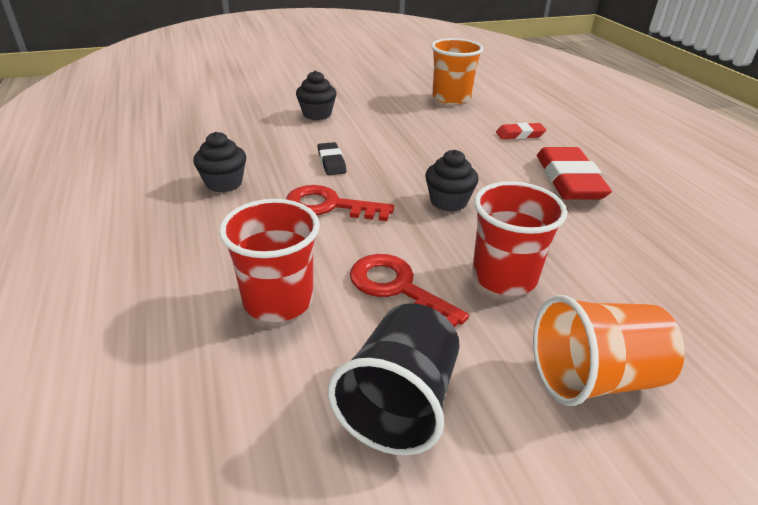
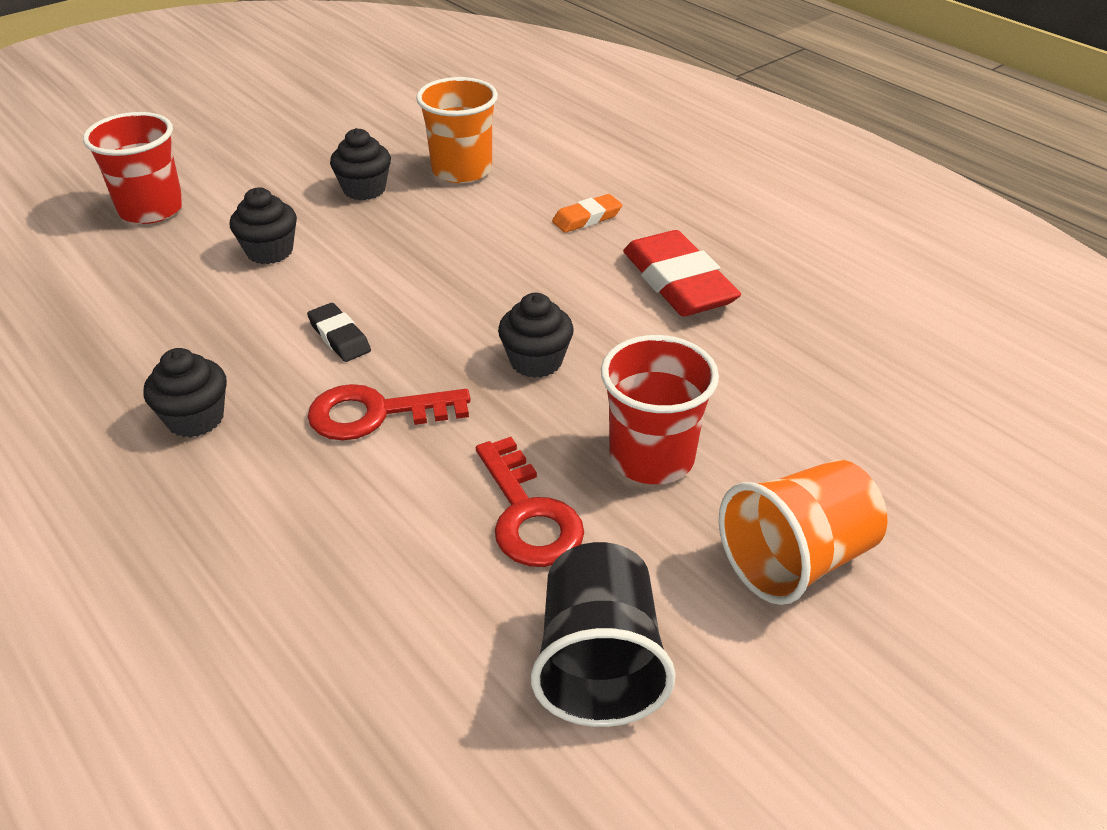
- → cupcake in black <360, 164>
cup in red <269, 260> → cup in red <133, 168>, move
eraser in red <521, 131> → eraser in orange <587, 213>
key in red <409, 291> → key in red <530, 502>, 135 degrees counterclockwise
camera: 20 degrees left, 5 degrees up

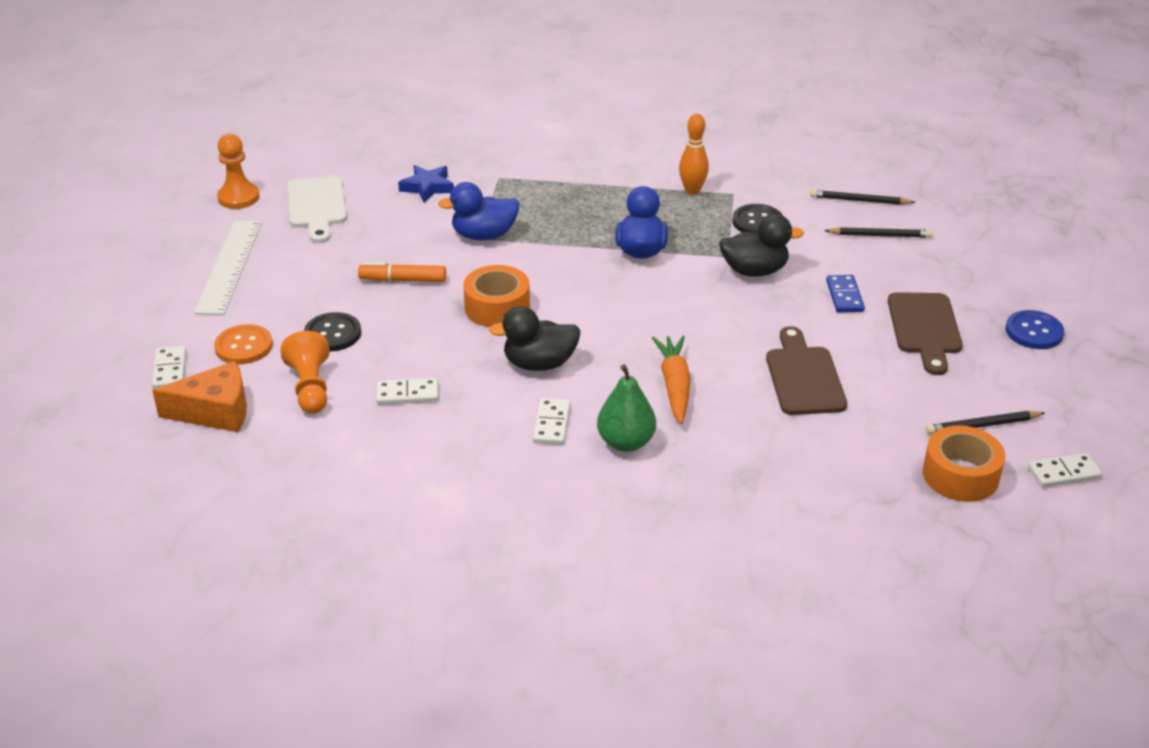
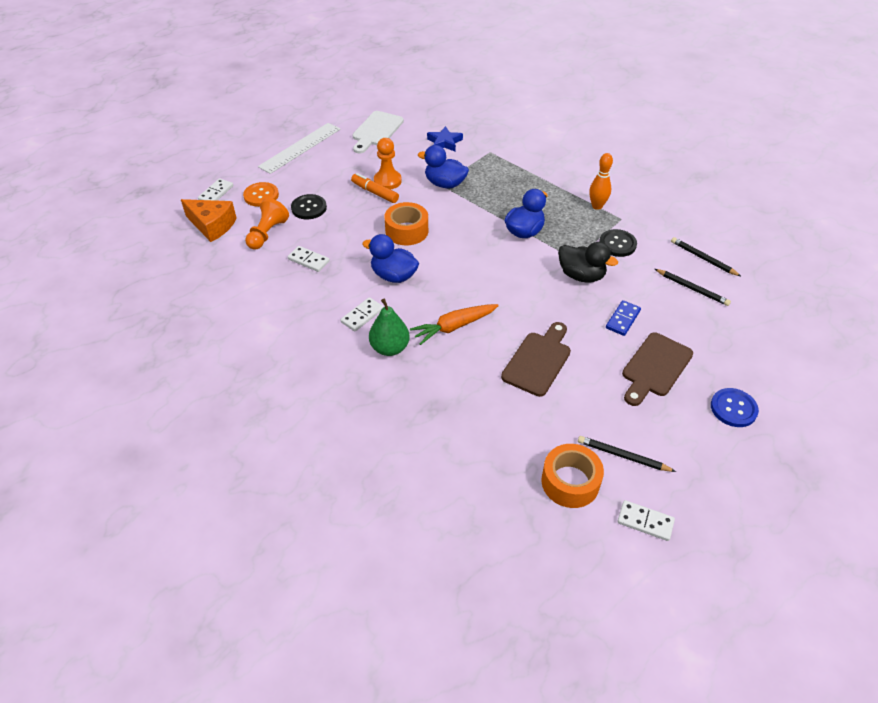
pawn in orange <238, 171> → pawn in orange <388, 163>, move
duck in black <535, 338> → duck in blue <390, 258>
carrot in orange <671, 380> → carrot in orange <454, 324>, 150 degrees counterclockwise
camera: 35 degrees right, 10 degrees up

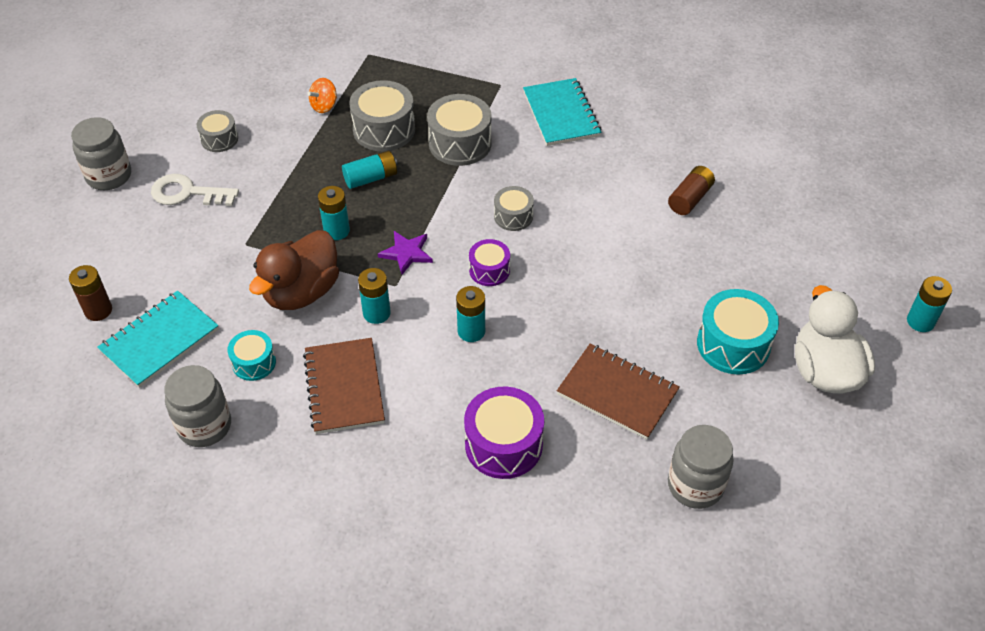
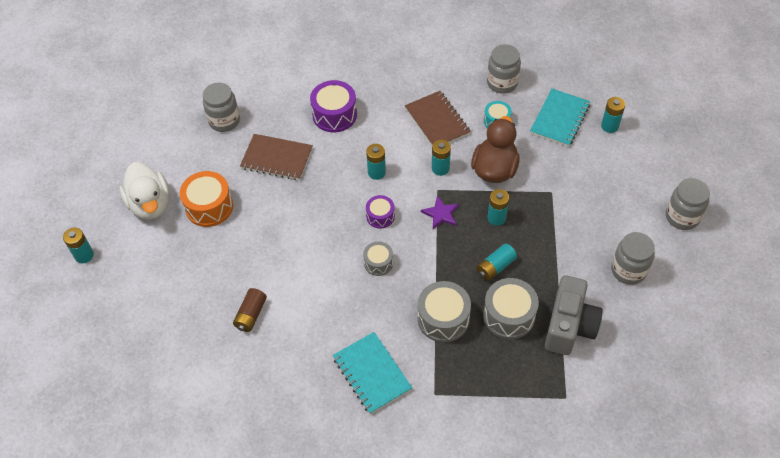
key in white <195, 190> → -
drum in grey <217, 131> → jar in grey <633, 258>
spinning top in orange <322, 95> → camera in grey <574, 315>
battery in brown <90, 293> → battery in turquoise <613, 115>
drum in turquoise <738, 331> → drum in orange <206, 199>
camera: 165 degrees right, 5 degrees up

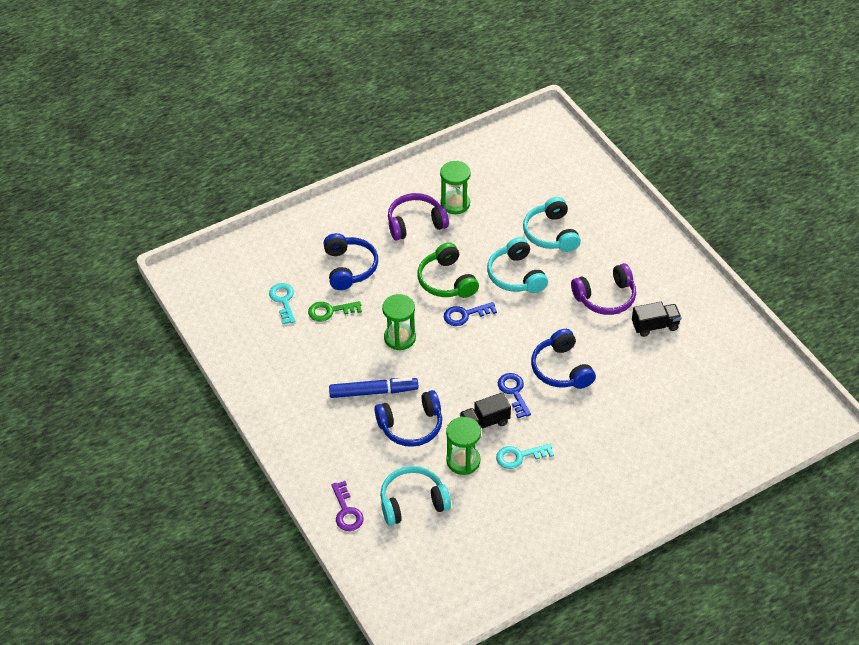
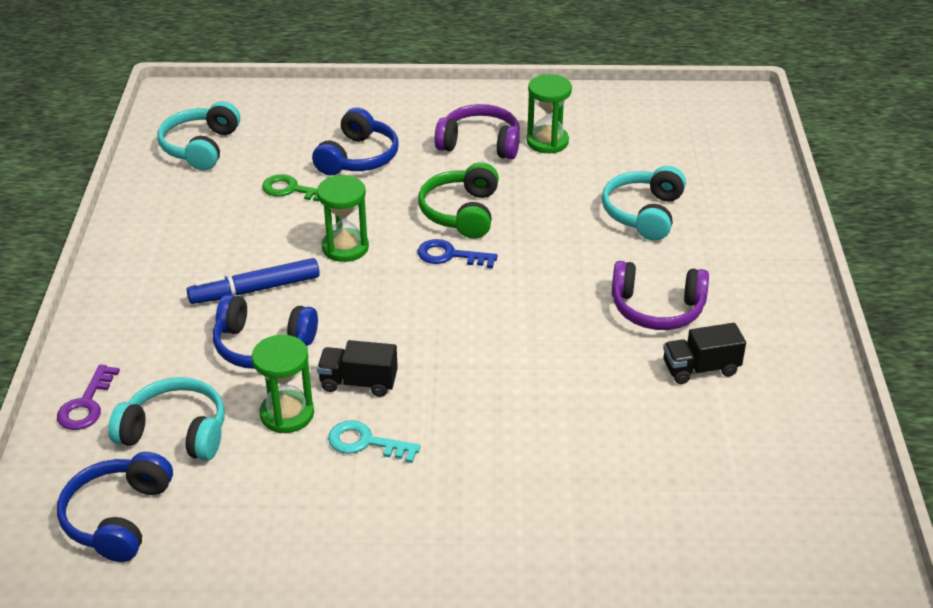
key in turquoise <282, 303> → -
key in blue <514, 395> → -
headphones in turquoise <517, 265> → headphones in turquoise <199, 135>, move
headphones in blue <563, 359> → headphones in blue <115, 507>, move
marker in blue <374, 388> → marker in blue <253, 281>, 135 degrees clockwise
truck in black <656, 319> → truck in black <704, 353>, 150 degrees clockwise
camera: 30 degrees right, 10 degrees down

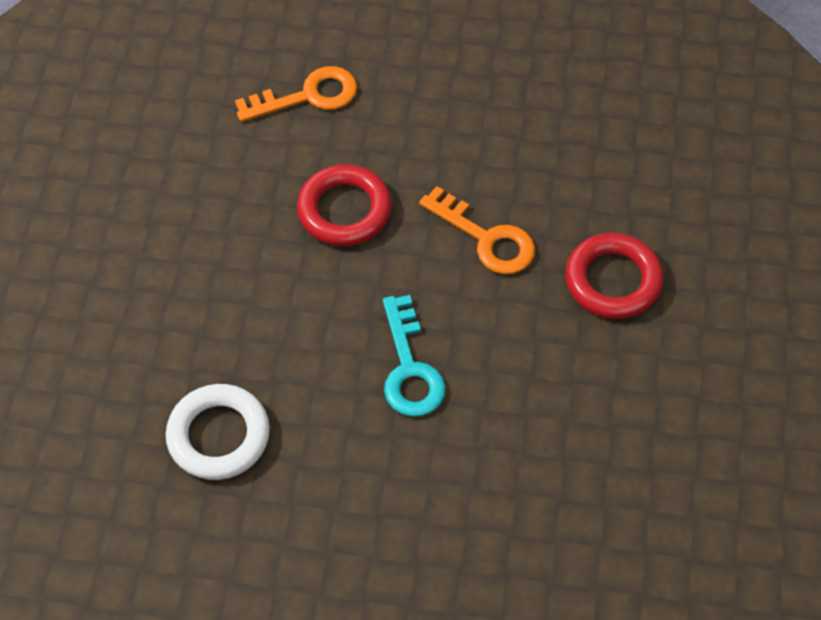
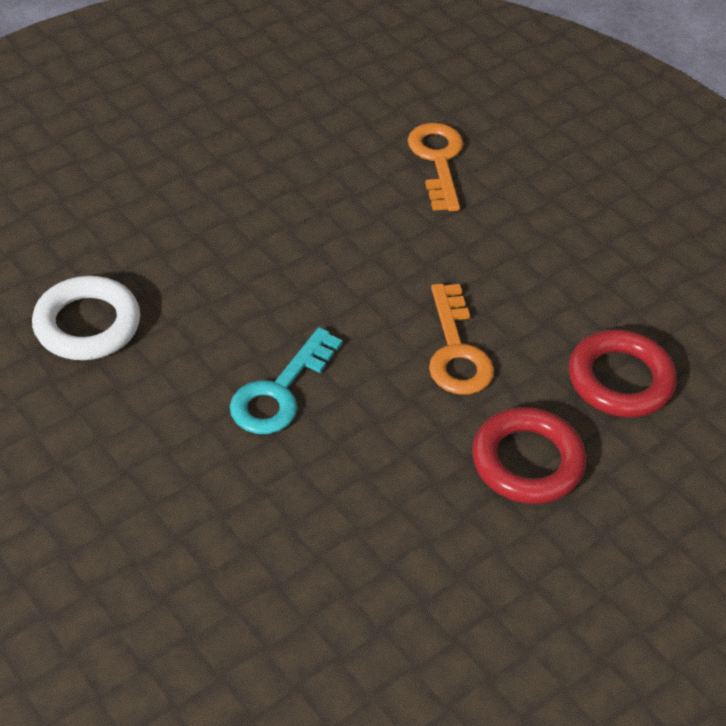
ring in red <344, 205> → ring in red <623, 373>, move
key in orange <296, 94> → key in orange <435, 167>, 120 degrees counterclockwise
camera: 40 degrees right, 10 degrees down

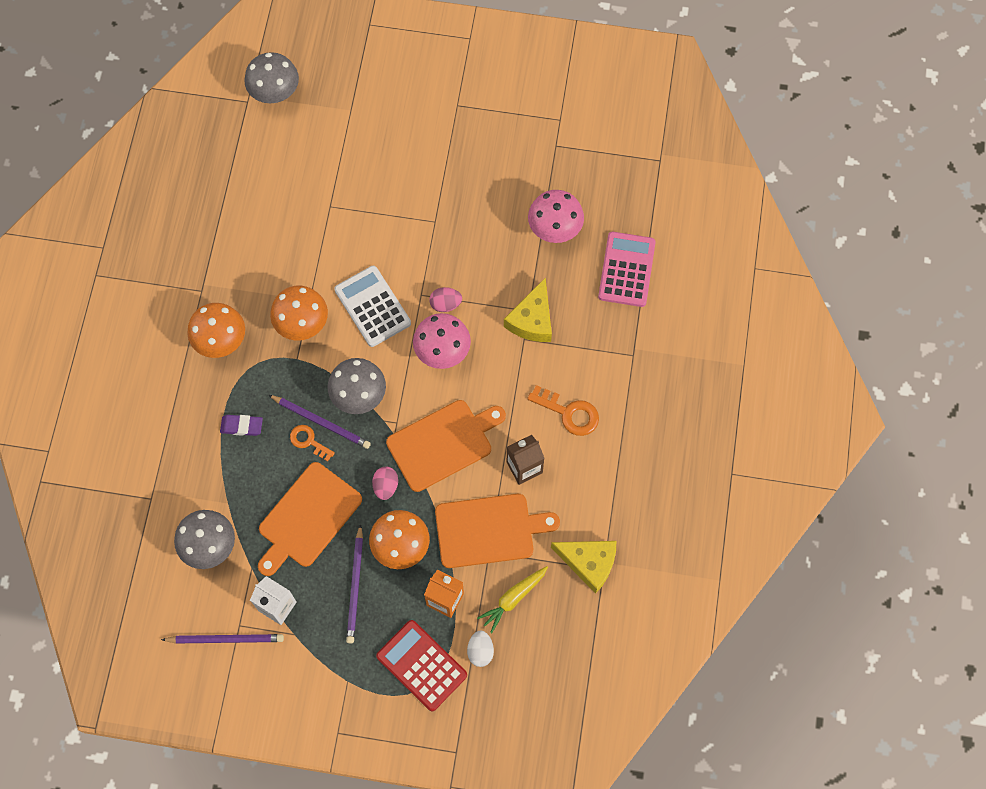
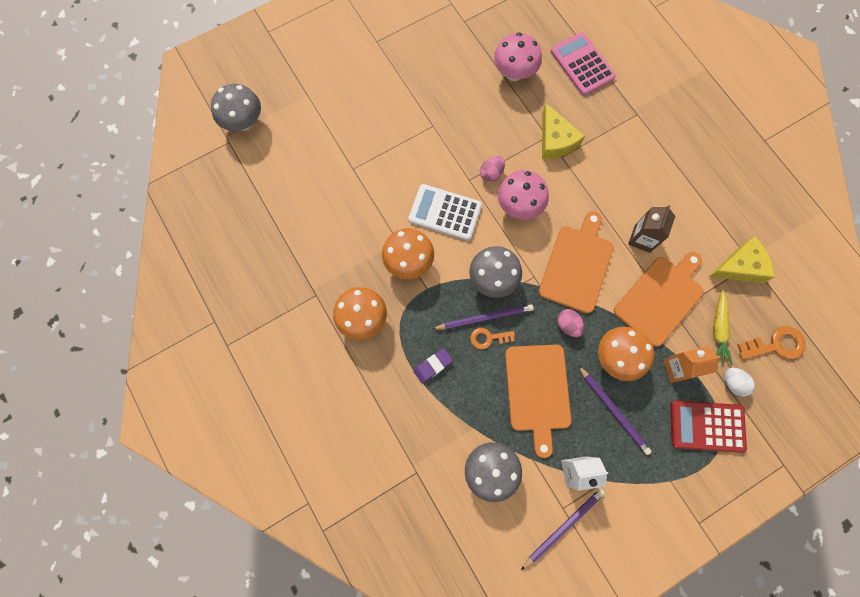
key in orange <563, 410> → key in orange <772, 343>, move
camera: 40 degrees left, 5 degrees up

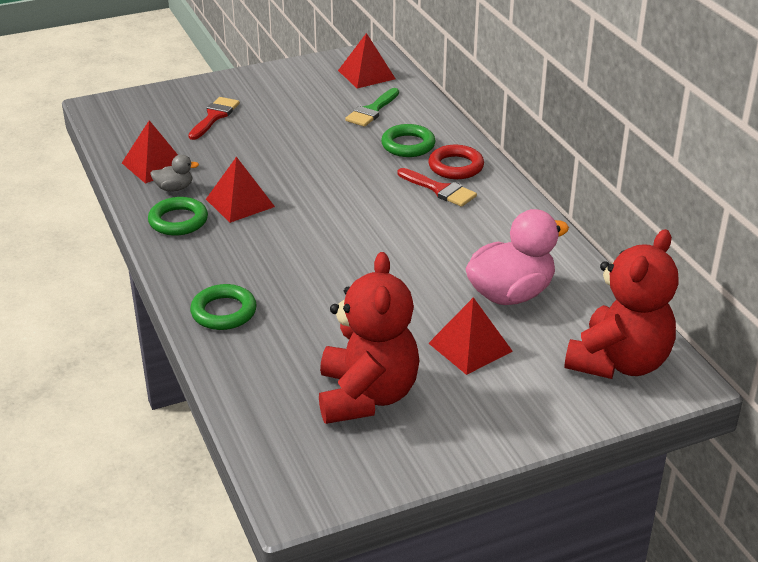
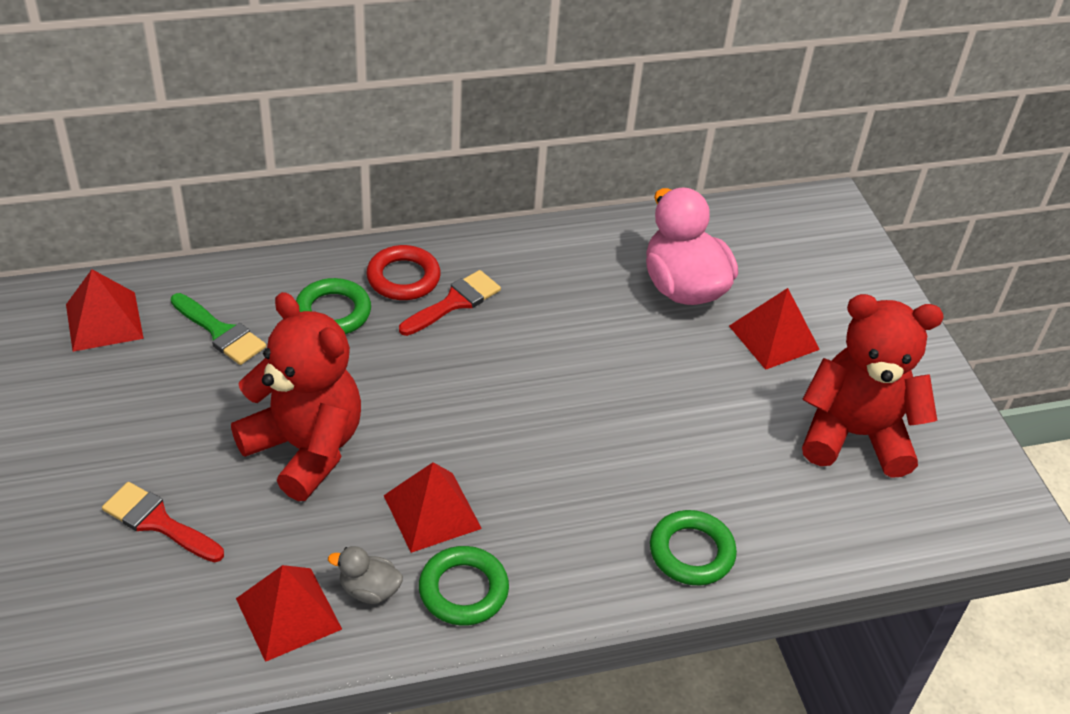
teddy bear in red <621, 304> → teddy bear in red <296, 396>, move
duck in grey <174, 173> → duck in grey <365, 575>, 75 degrees counterclockwise
camera: 85 degrees left, 10 degrees up

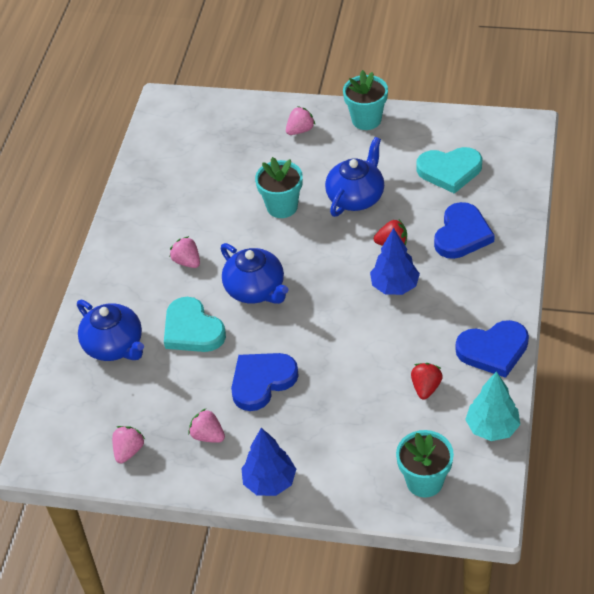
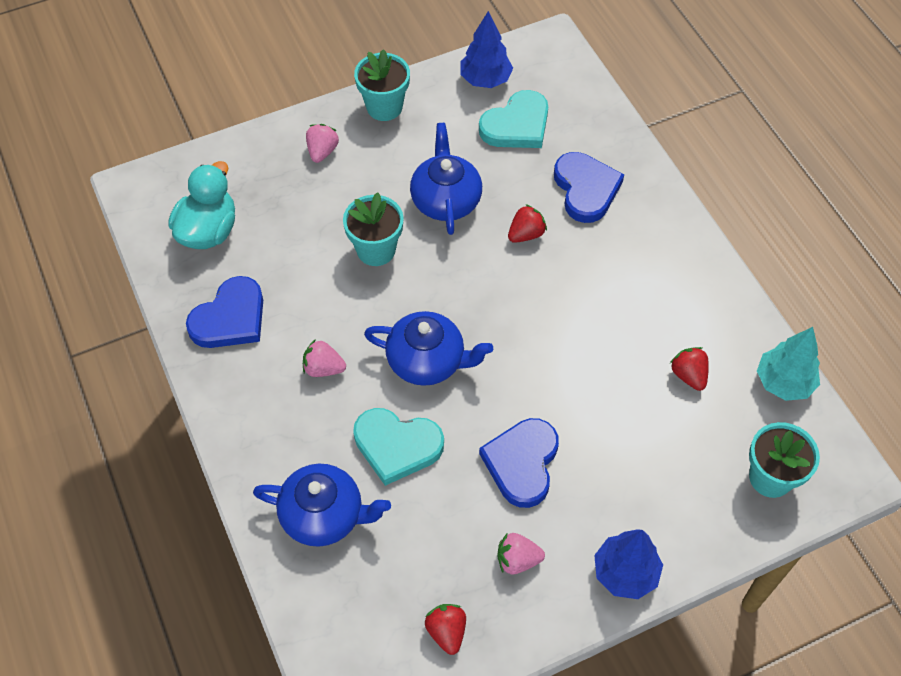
- → duck in turquoise <201, 205>
tree in blue <395, 261> → tree in blue <487, 49>, move
heart in blue <492, 349> → heart in blue <224, 312>, move
strawberry in pink <128, 444> → strawberry in red <445, 629>
camera: 40 degrees left, 10 degrees up

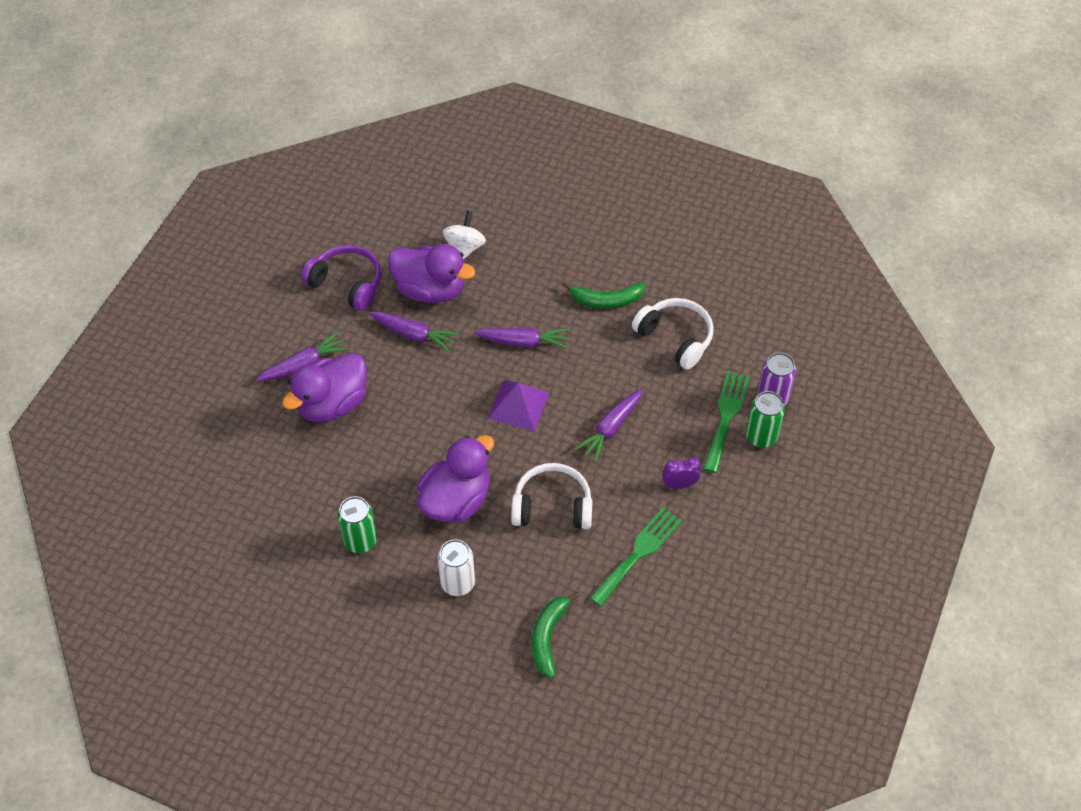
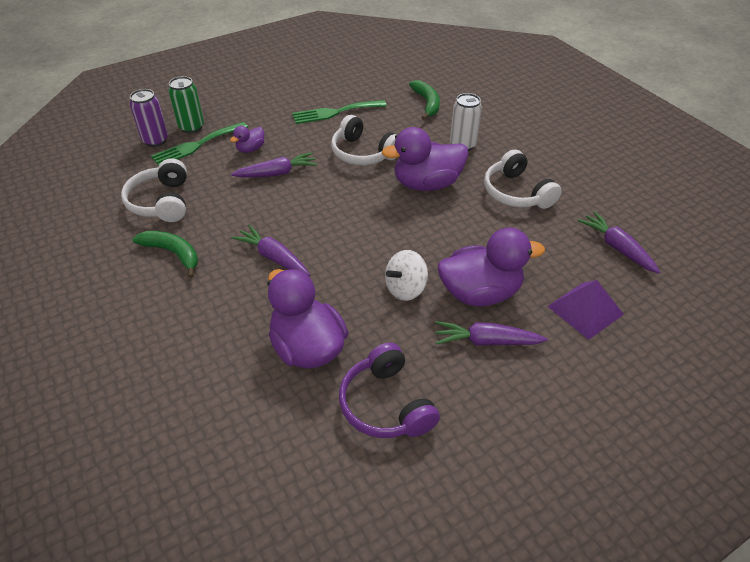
clock in purple <681, 473> → -
- → duck in purple <247, 139>
carrot in purple <414, 332> → carrot in purple <619, 242>, move
spinning top in white <464, 235> → spinning top in white <406, 275>, move
pyramid in purple <519, 405> → pyramid in purple <585, 310>, move
can in green <357, 524> → headphones in white <523, 179>
banana in green <555, 635> → banana in green <424, 100>, 60 degrees counterclockwise
camera: 145 degrees left, 10 degrees down

